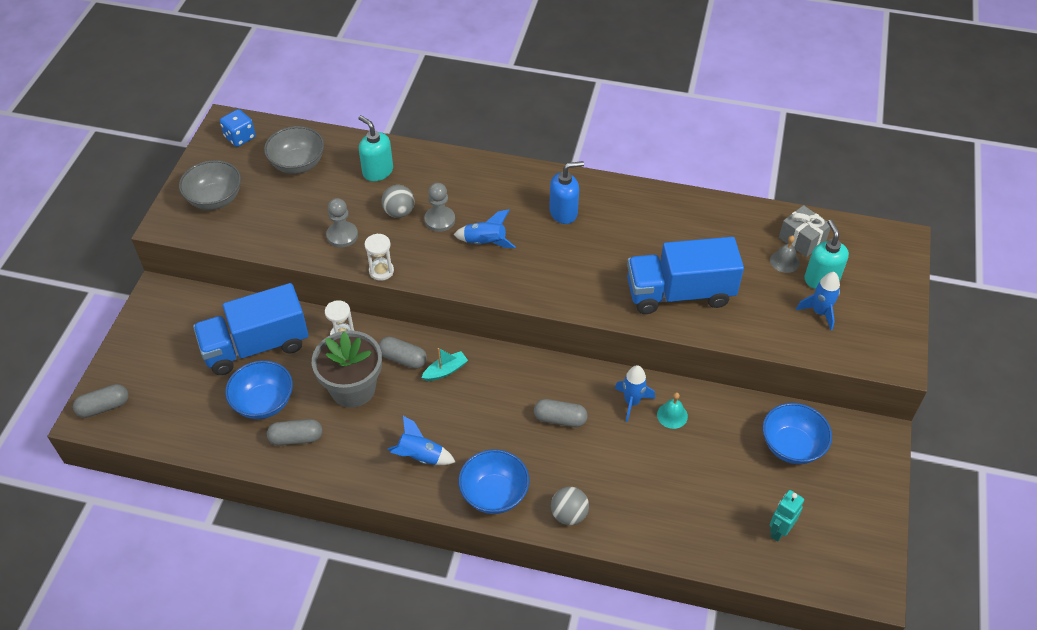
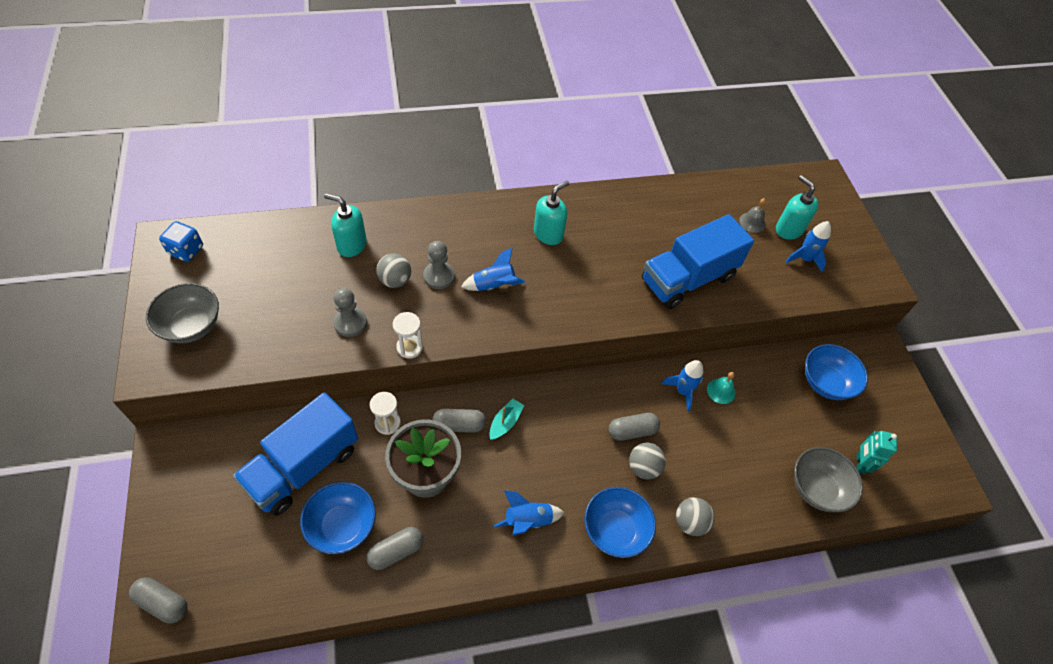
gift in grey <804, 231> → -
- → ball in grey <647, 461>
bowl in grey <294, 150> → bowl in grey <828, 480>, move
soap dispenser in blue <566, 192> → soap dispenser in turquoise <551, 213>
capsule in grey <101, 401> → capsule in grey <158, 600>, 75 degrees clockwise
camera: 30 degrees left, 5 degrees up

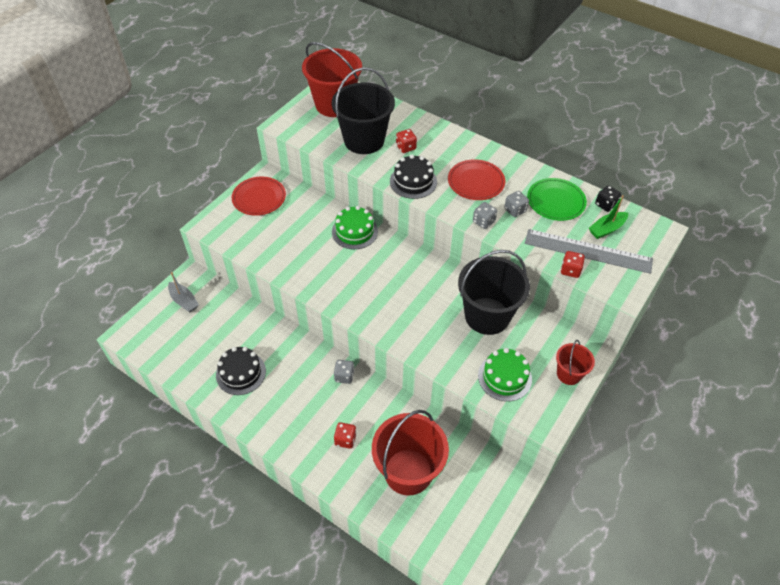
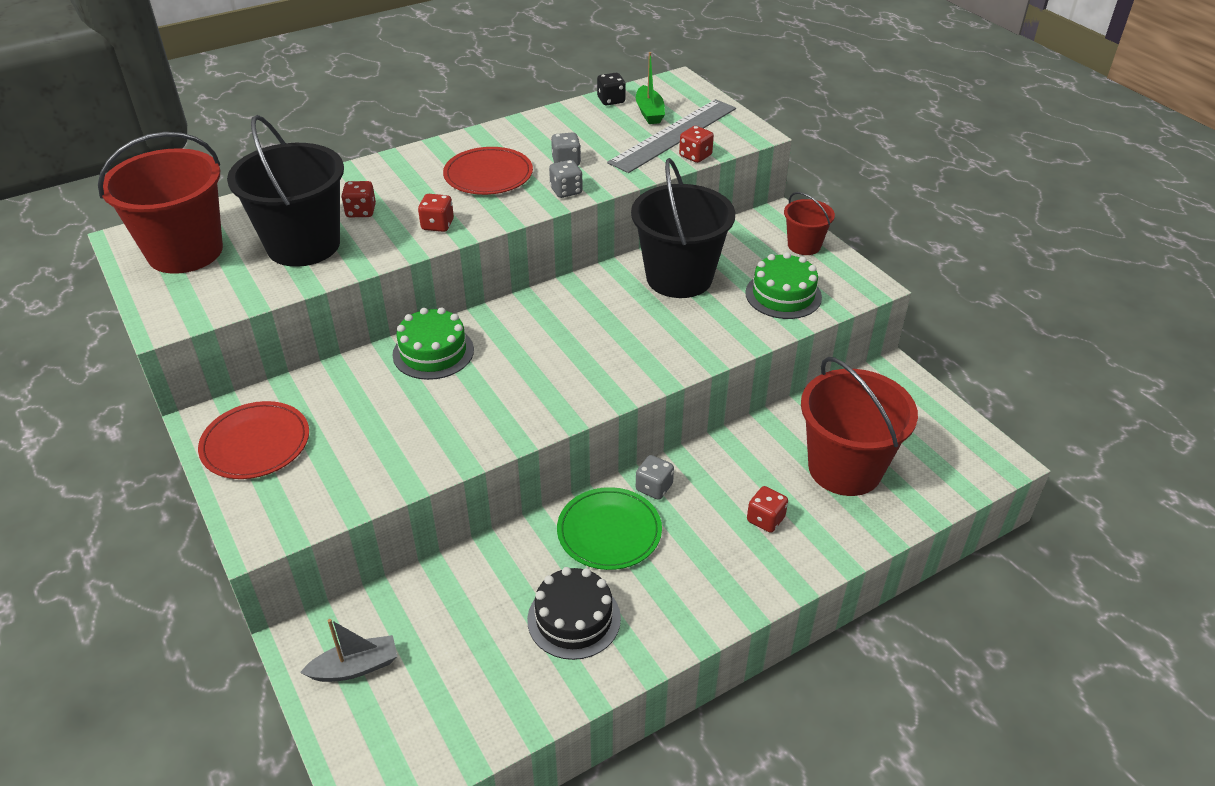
plate in green <557, 199> → plate in green <609, 528>, move
cake in black <413, 177> → dice in red <436, 213>
camera: 65 degrees left, 10 degrees down

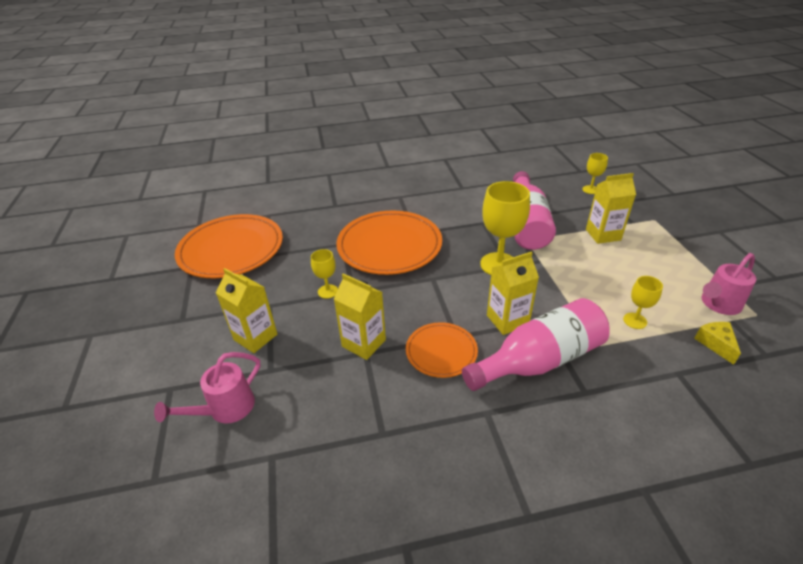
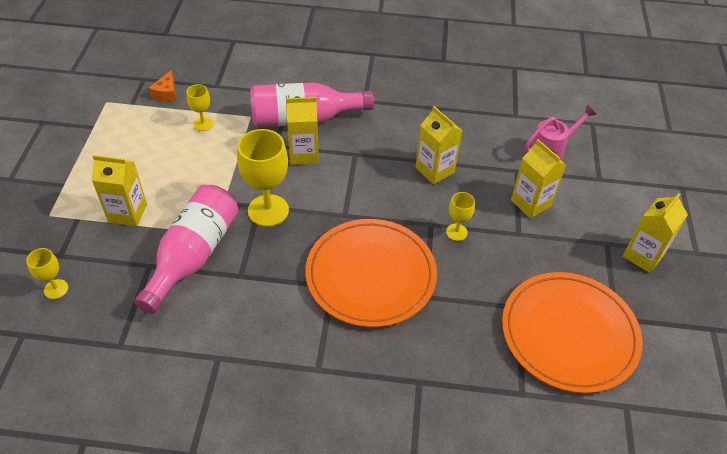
plate in orange <442, 350> → -
watering can in pink <729, 284> → -
- → carton in yellow <655, 233>
cheese in yellow <717, 343> → cheese in orange <162, 86>
camera: 165 degrees left, 10 degrees up

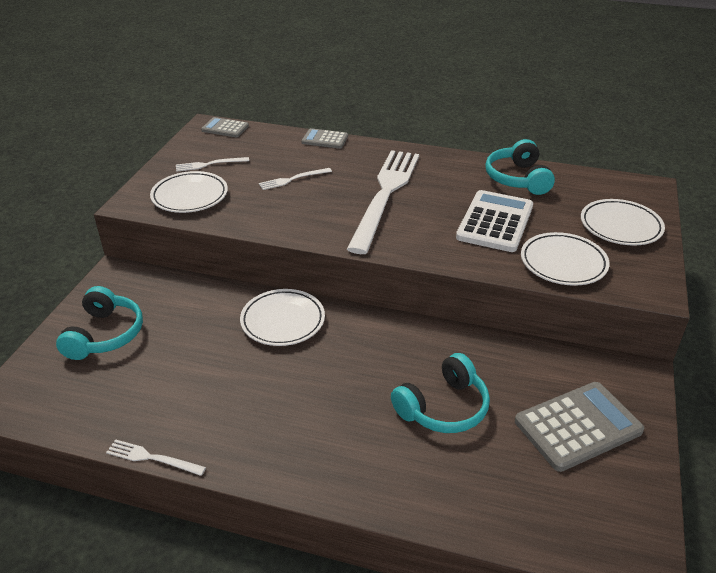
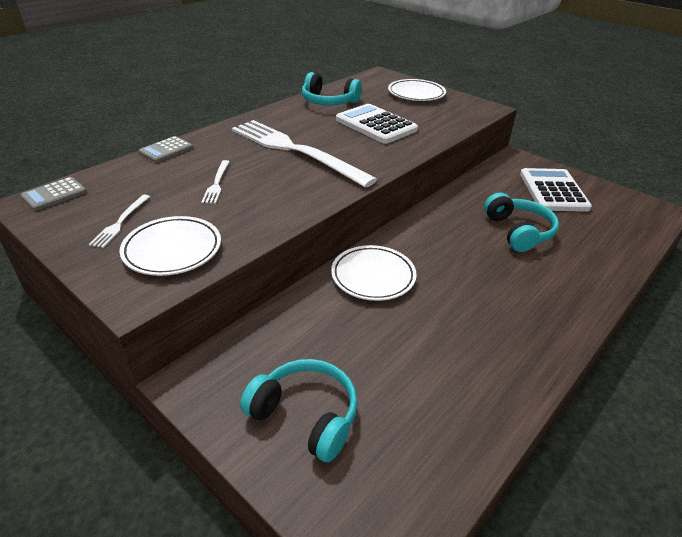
fork in white <156, 457> → -
plate in white <565, 259> → -
calculator in grey <579, 427> → calculator in white <556, 190>
camera: 65 degrees left, 0 degrees up

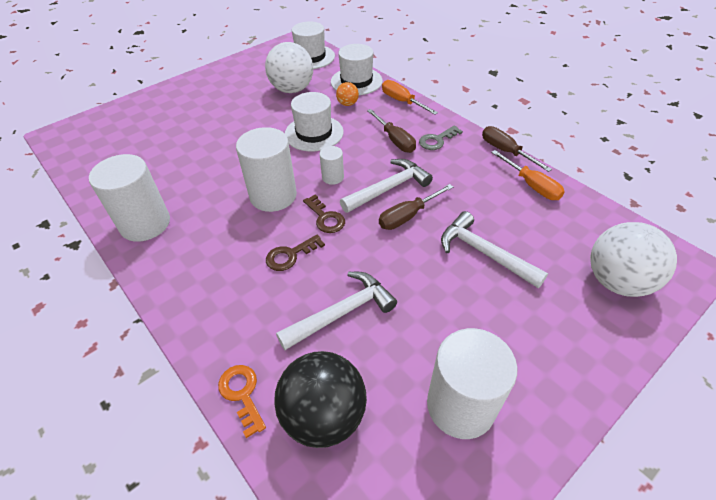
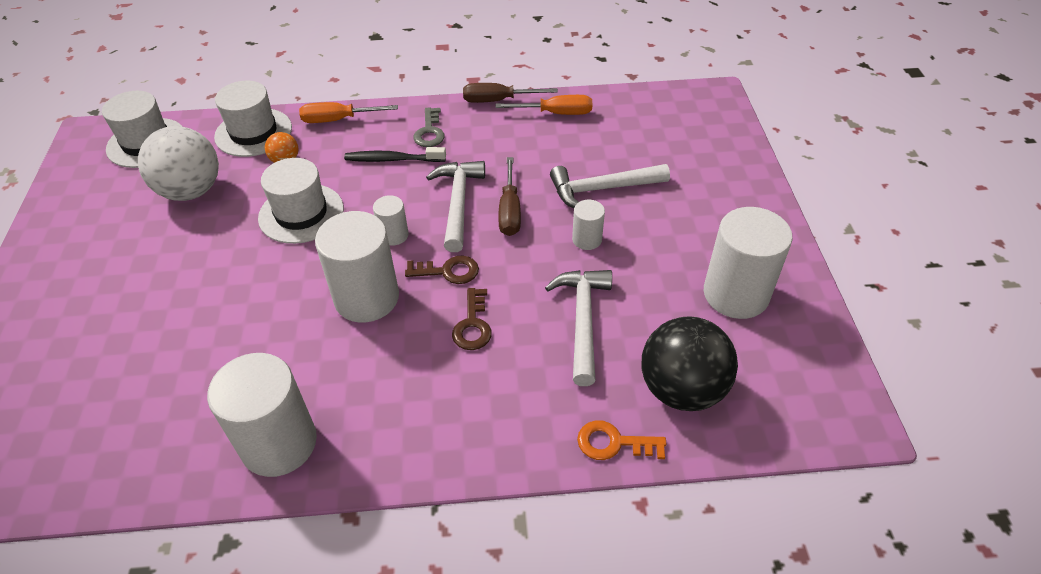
ball in white <633, 259> → -
- → cylinder in white <588, 225>
screwdriver in brown <391, 131> → toothbrush in black <395, 154>
camera: 55 degrees left, 0 degrees up

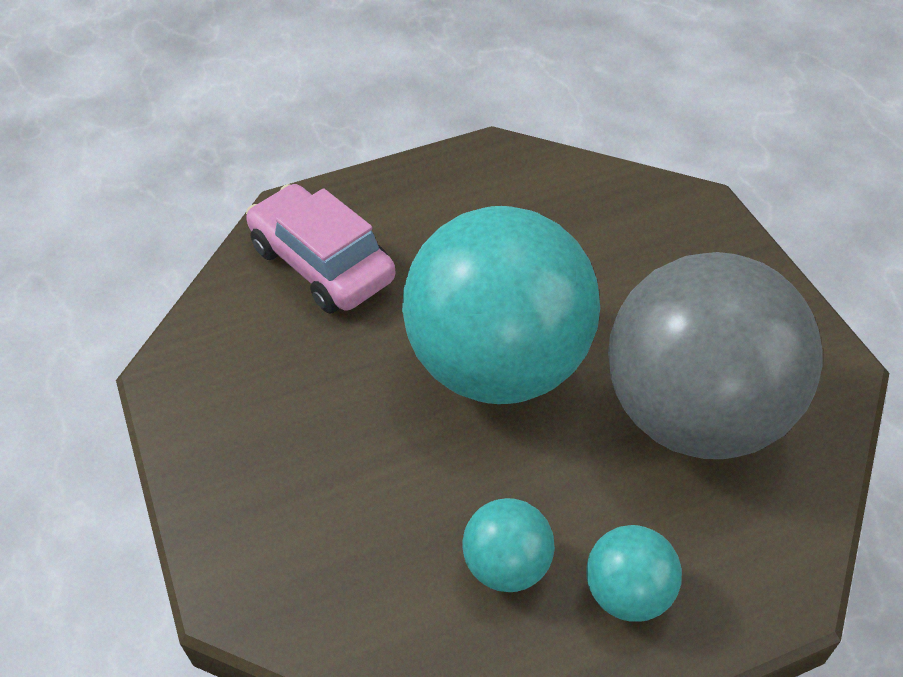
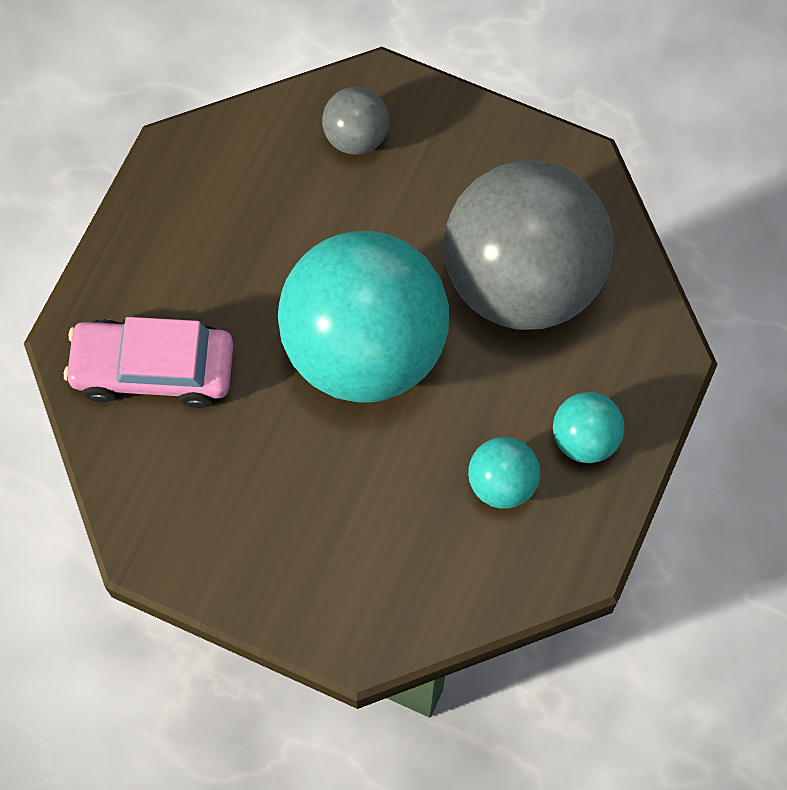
- → ball in grey <355, 121>
camera: 45 degrees left, 20 degrees up

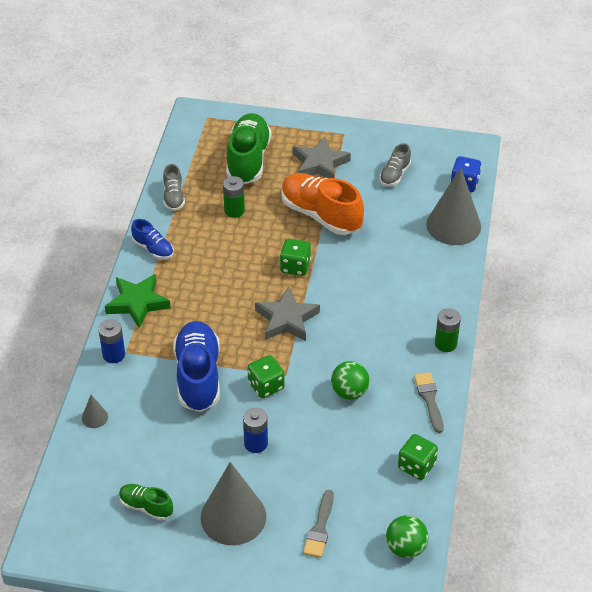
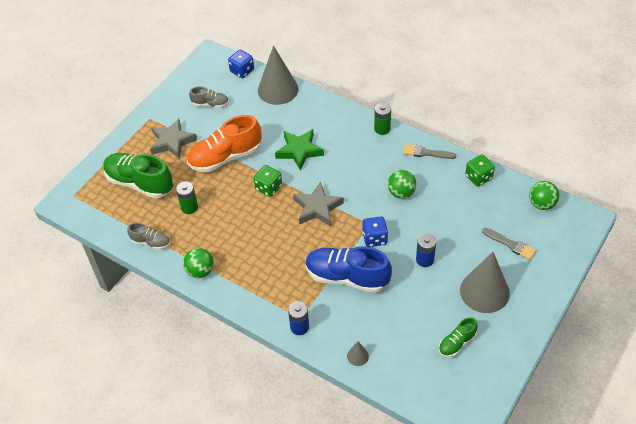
star in green <138, 301> → star in green <299, 150>, move
shoe in blue <152, 239> → ball in green <198, 263>
dice in green <266, 376> → dice in blue <375, 231>
shoe in grey <395, 164> → shoe in grey <209, 97>, 45 degrees counterclockwise
camera: 65 degrees left, 5 degrees up

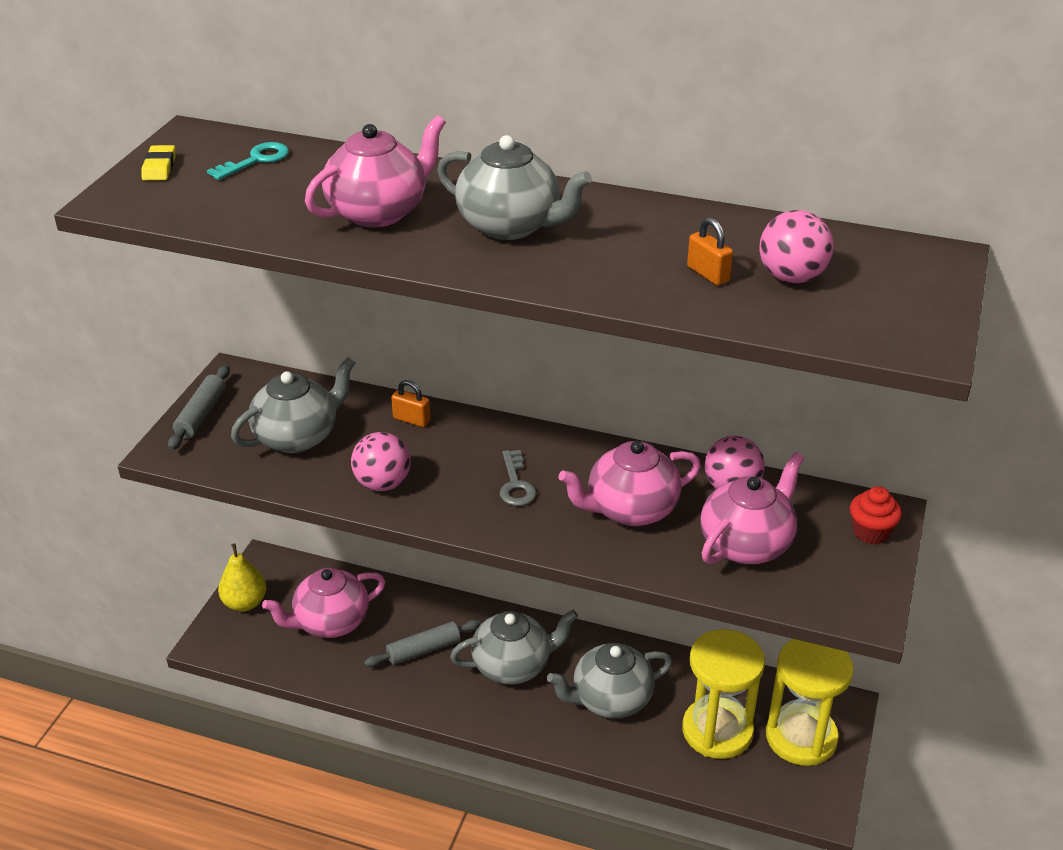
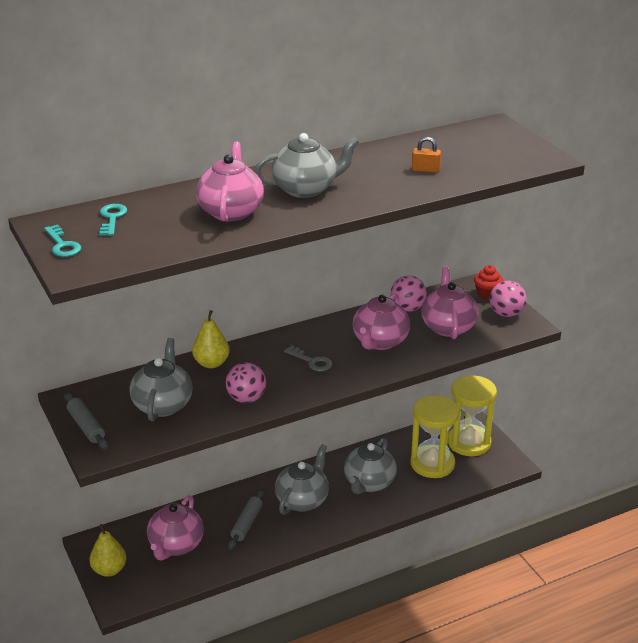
ball in pink <796, 246> → ball in pink <507, 299>, move
eraser in yellow <158, 162> → key in turquoise <62, 241>
padlock in orange <411, 403> → pear in yellow <211, 339>
camera: 45 degrees left, 5 degrees down

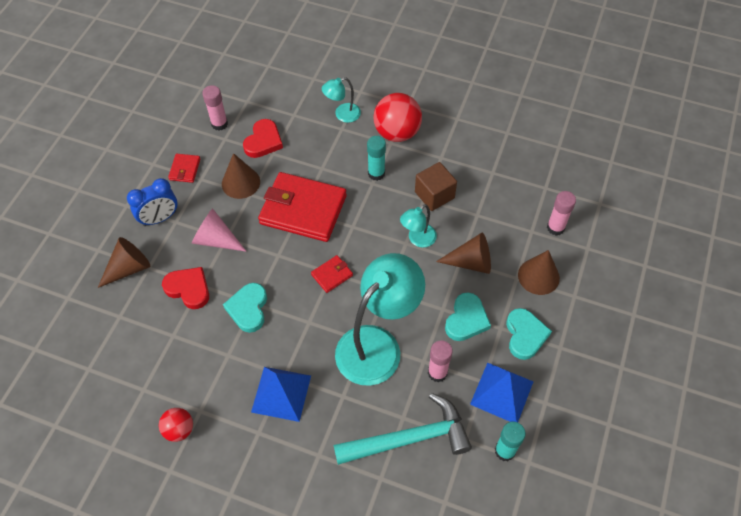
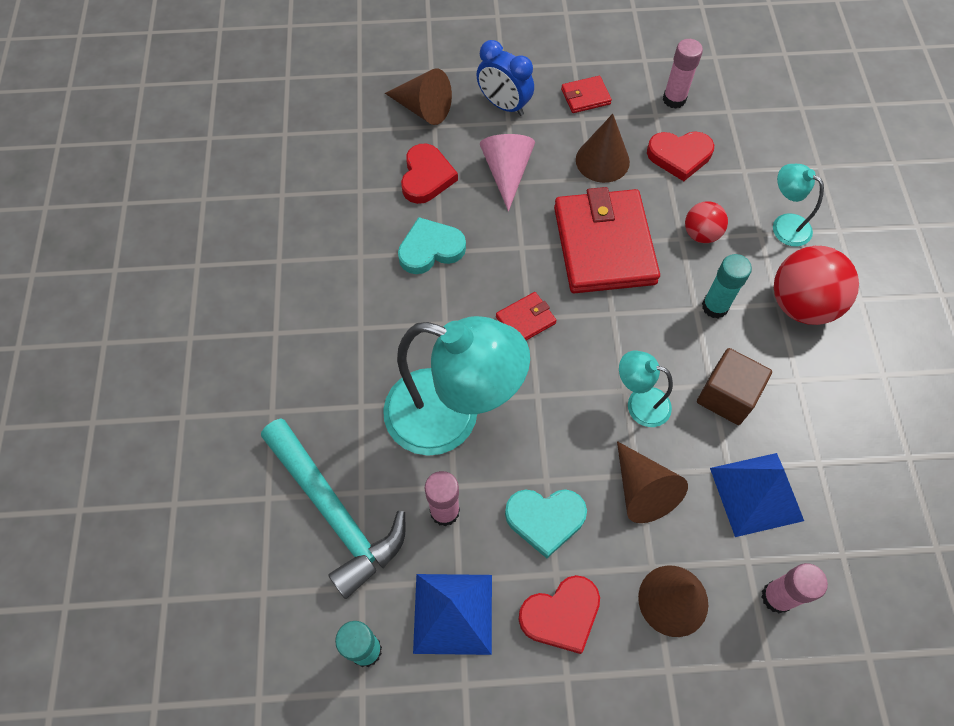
ball in red <176, 425> → ball in red <706, 222>, move
pyramid in blue <281, 394> → pyramid in blue <757, 495>, move
heart in turquoise <529, 334> → heart in red <559, 614>
wallet in red <332, 274> → wallet in red <526, 316>, 60 degrees counterclockwise
camera: 65 degrees right, 5 degrees up

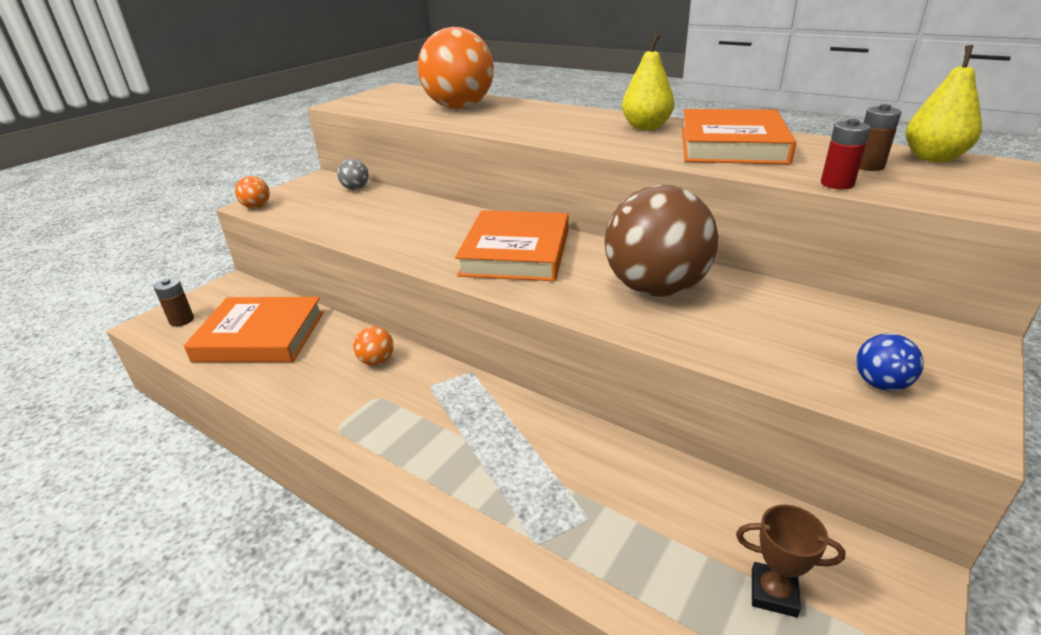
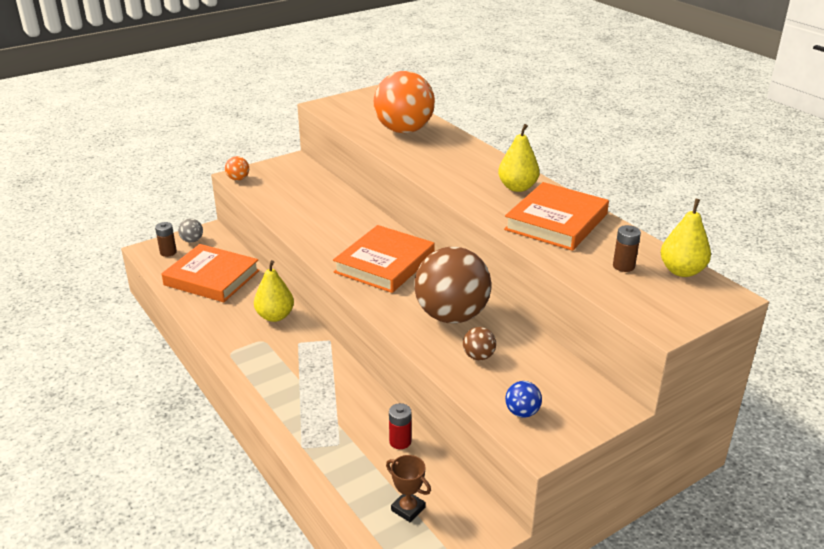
- → ball in brown <479, 343>
ball in grey <353, 174> → ball in grey <190, 230>, move
battery in red <846, 154> → battery in red <400, 426>, move
ball in orange <373, 346> → pear in yellow <274, 291>
camera: 20 degrees right, 0 degrees up

